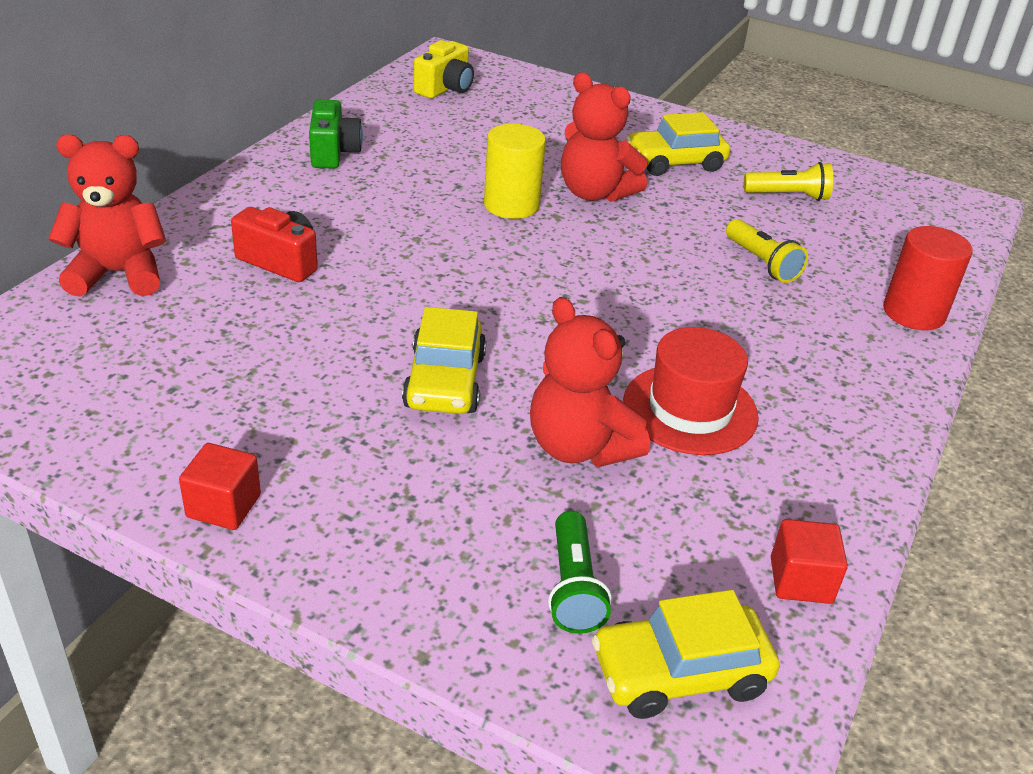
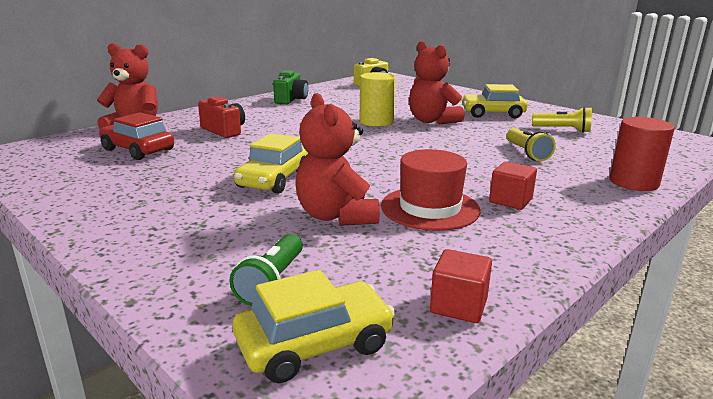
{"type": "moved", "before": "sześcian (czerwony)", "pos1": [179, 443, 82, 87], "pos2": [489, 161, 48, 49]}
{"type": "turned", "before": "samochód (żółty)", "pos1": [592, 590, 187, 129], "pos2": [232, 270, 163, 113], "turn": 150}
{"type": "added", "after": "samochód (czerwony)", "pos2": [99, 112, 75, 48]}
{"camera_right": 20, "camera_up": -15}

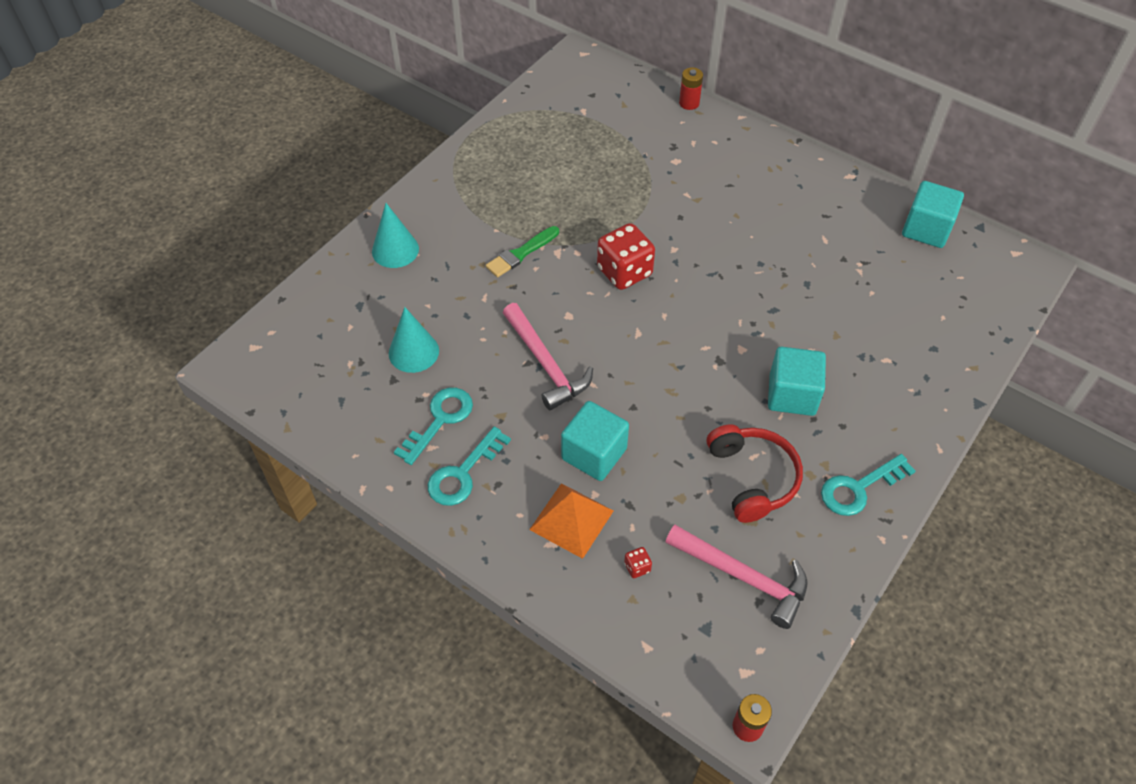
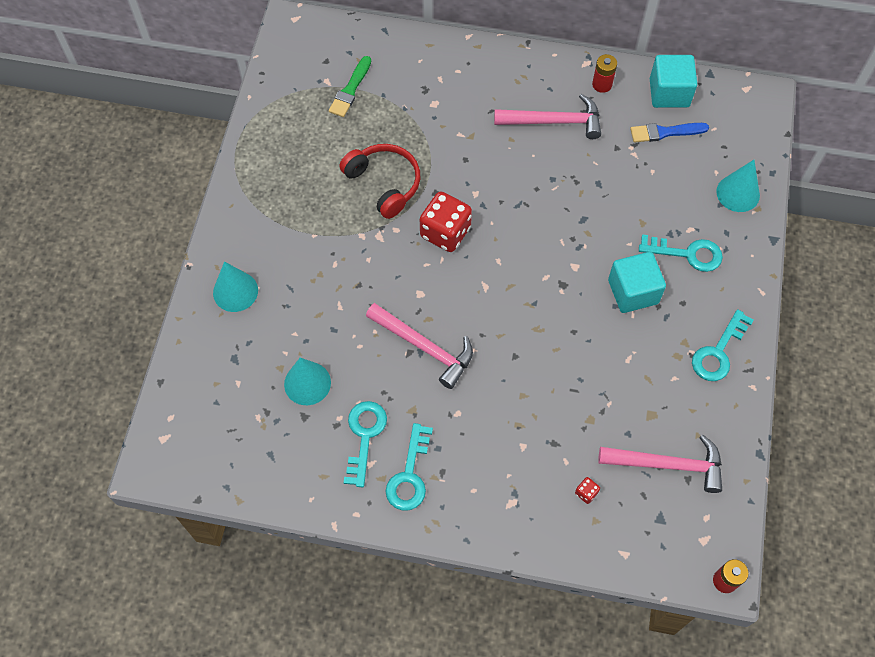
{"type": "moved", "before": "pędzel (zielony)", "pos1": [486, 226, 73, 51], "pos2": [329, 56, 42, 61]}
{"type": "removed", "before": "piramida (pomarańczowy)", "pos1": [529, 483, 84, 76]}
{"type": "removed", "before": "sześcian (turkusowy)", "pos1": [561, 401, 68, 80]}
{"type": "moved", "before": "bateria (czerwony)", "pos1": [679, 67, 24, 43], "pos2": [592, 54, 25, 39]}
{"type": "moved", "before": "słuchawki (czerwony)", "pos1": [707, 424, 96, 99], "pos2": [339, 144, 81, 75]}
{"type": "added", "after": "młotek (różowy)", "pos2": [494, 94, 107, 45]}
{"type": "added", "after": "pędzel (niebieski)", "pos2": [630, 123, 79, 20]}
{"type": "added", "after": "klucz (turkusowy)", "pos2": [639, 234, 84, 38]}
{"type": "added", "after": "stożek (turkusowy)", "pos2": [716, 160, 44, 52]}
{"camera_right": -25, "camera_up": 10}

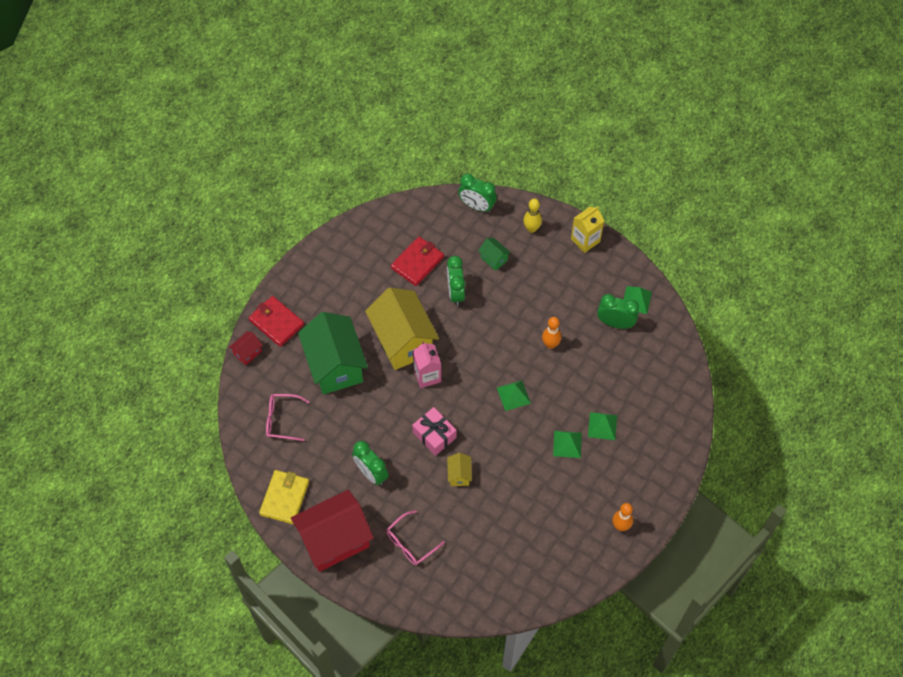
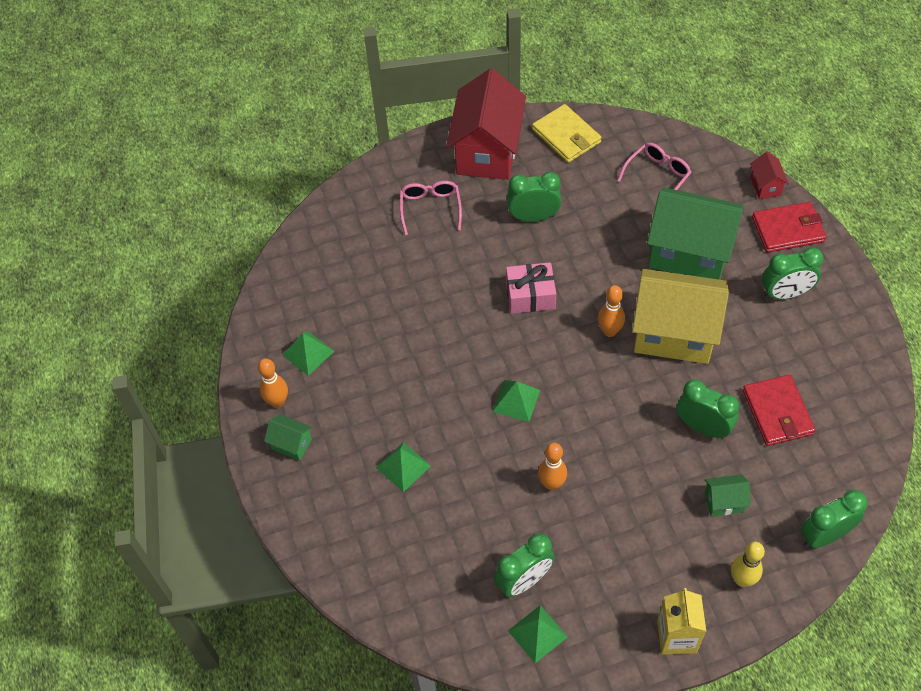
{"type": "replaced", "before": "karton mleka (różowy)", "after": "kręgiel (pomarańczowy)", "pos1": [413, 341, 28, 47], "pos2": [598, 285, 27, 52]}
{"type": "removed", "before": "domek (żółty)", "pos1": [447, 453, 25, 33]}
{"type": "moved", "before": "piramida (zielony)", "pos1": [553, 431, 29, 27], "pos2": [282, 331, 52, 45]}
{"type": "added", "after": "domek (zielony)", "pos2": [264, 414, 48, 47]}
{"type": "added", "after": "budzik (zielony)", "pos2": [762, 247, 62, 53]}
{"camera_right": 130, "camera_up": -5}

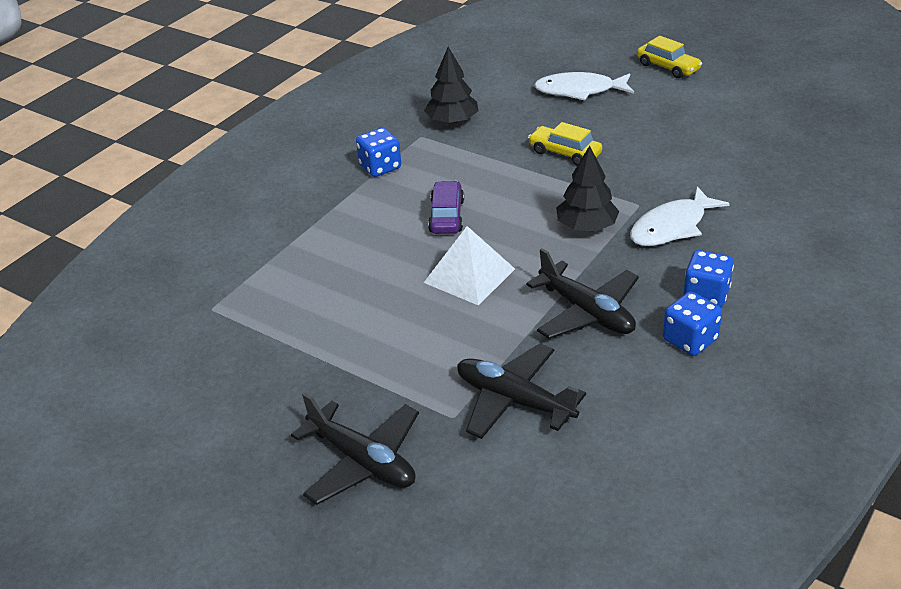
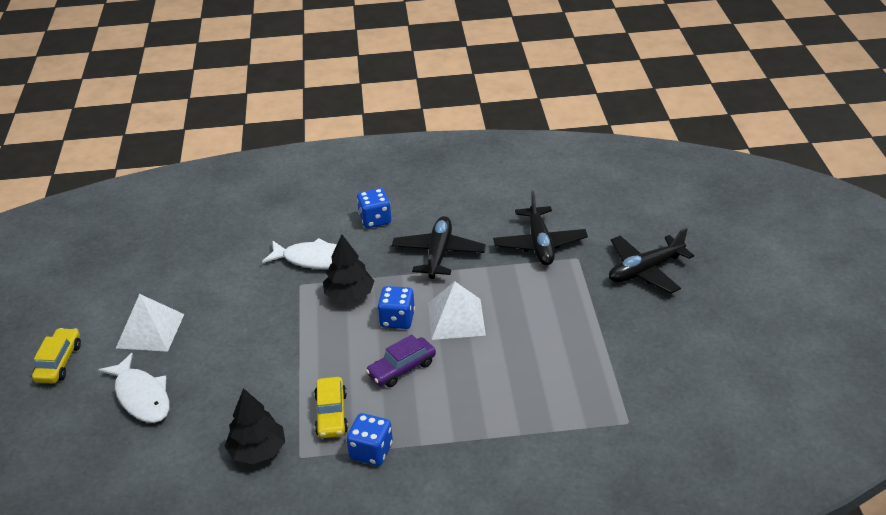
{"type": "turned", "before": "samolot (czarny)", "pos1": [291, 393, 128, 112], "pos2": [609, 228, 85, 66], "turn": -120}
{"type": "moved", "before": "samochód (żółty)", "pos1": [528, 122, 74, 43], "pos2": [314, 377, 34, 61]}
{"type": "moved", "before": "kostka do gry (niebieski)", "pos1": [663, 291, 59, 65], "pos2": [378, 286, 37, 43]}
{"type": "added", "after": "piramida (biały)", "pos2": [116, 294, 68, 58]}
{"camera_right": -130, "camera_up": 0}

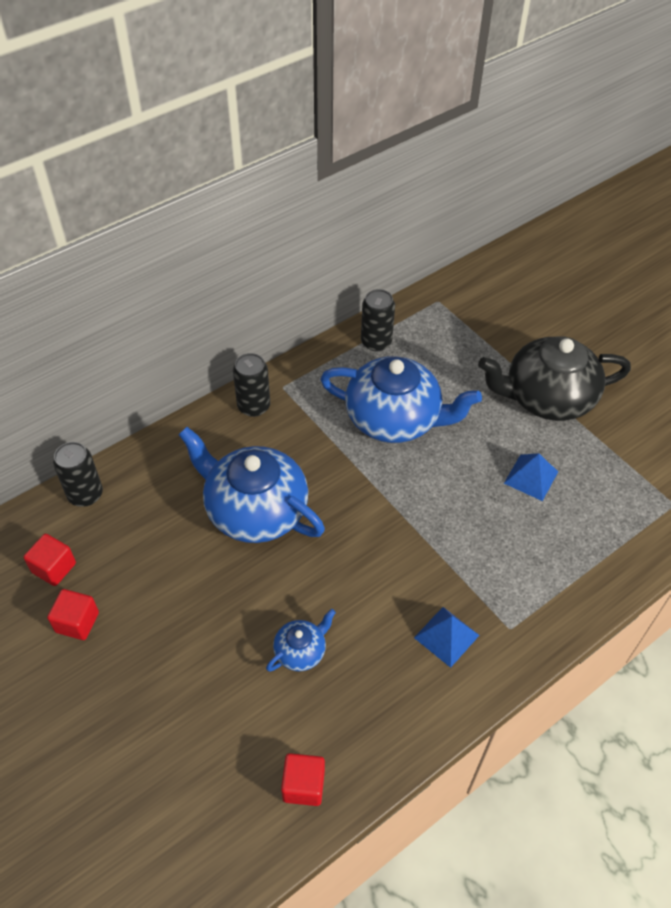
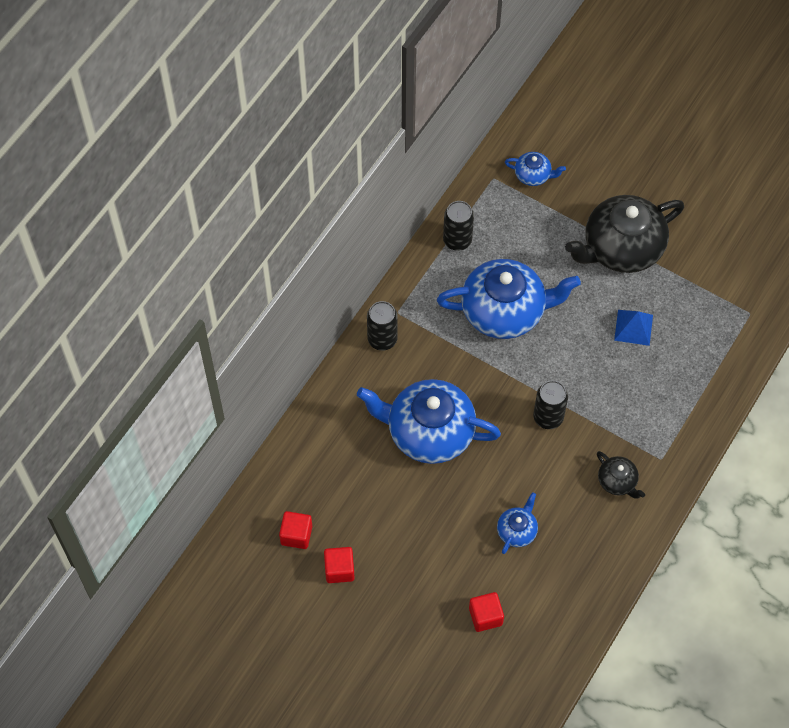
{"type": "moved", "before": "puszka (czarny)", "pos1": [53, 442, 50, 65], "pos2": [533, 380, 35, 49]}
{"type": "moved", "before": "sześcian (czerwony)", "pos1": [281, 753, 44, 53], "pos2": [469, 592, 35, 40]}
{"type": "replaced", "before": "piramida (niebieski)", "after": "imbryk (czarny)", "pos1": [414, 607, 66, 61], "pos2": [597, 451, 48, 48]}
{"type": "added", "after": "imbryk (niebieski)", "pos2": [505, 152, 61, 34]}
{"camera_right": -20, "camera_up": 10}

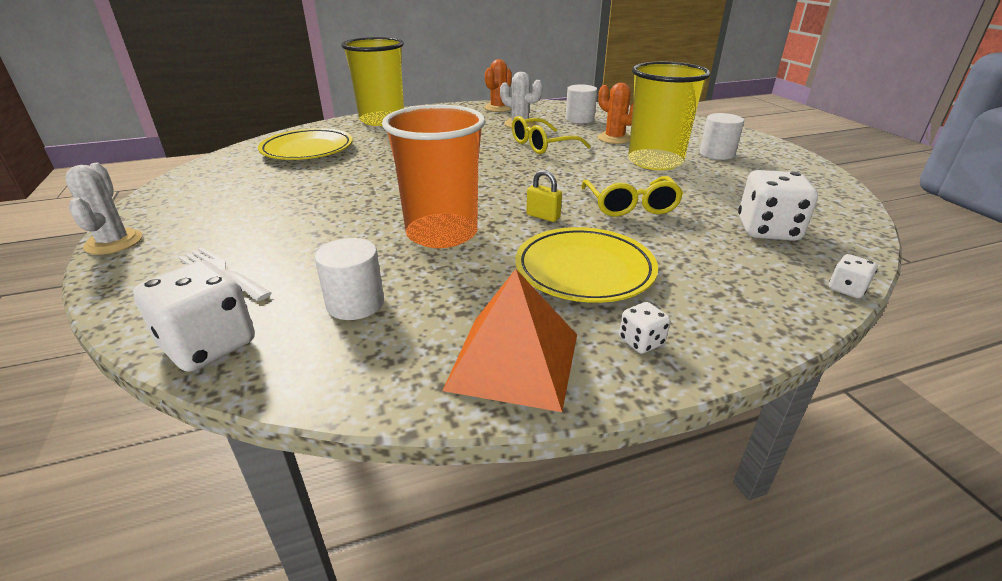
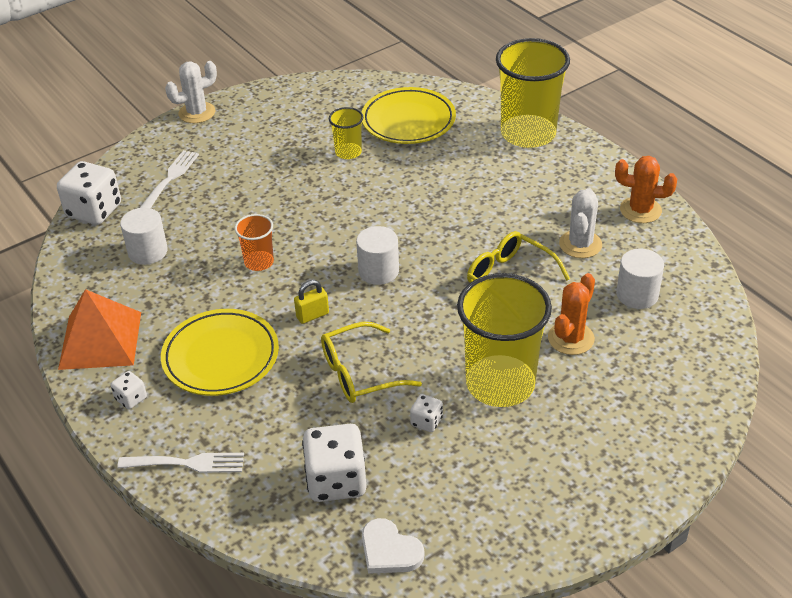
{"type": "resized", "before": "szklanka (pomarańczowy)", "pos1": [382, 105, 104, 143], "pos2": [235, 214, 39, 57], "scale": 0.48}
{"type": "turned", "before": "kłódka (żółty)", "pos1": [527, 170, 35, 52], "pos2": [294, 280, 35, 44], "turn": 45}
{"type": "moved", "before": "walec (biały)", "pos1": [700, 113, 44, 47], "pos2": [356, 226, 43, 59]}
{"type": "moved", "before": "kostka do gry (biały)", "pos1": [829, 254, 49, 44], "pos2": [410, 394, 33, 38]}
{"type": "added", "after": "widelec (biały)", "pos2": [117, 453, 127, 20]}
{"type": "added", "after": "szklanka (żółty)", "pos2": [329, 107, 34, 52]}
{"type": "added", "after": "serce (biały)", "pos2": [362, 518, 62, 56]}
{"camera_right": 75, "camera_up": 10}

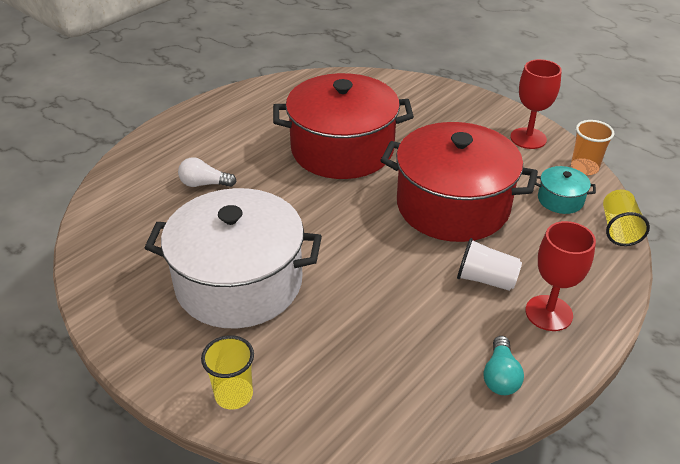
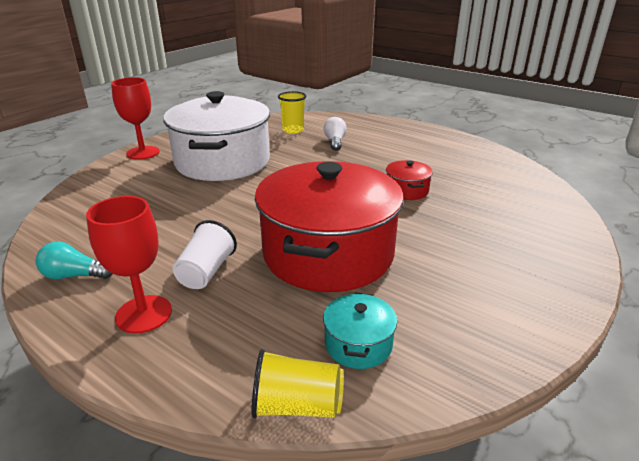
{"type": "moved", "before": "szklanka (żółty)", "pos1": [201, 335, 53, 75], "pos2": [278, 91, 29, 43]}
{"type": "resized", "before": "garnek (czerwony)", "pos1": [273, 73, 141, 106], "pos2": [386, 160, 47, 40], "scale": 0.41}
{"type": "moved", "before": "kielich (czerwony)", "pos1": [510, 59, 52, 90], "pos2": [111, 77, 49, 83]}
{"type": "removed", "before": "szklanka (pomarańczowy)", "pos1": [571, 120, 44, 55]}
{"camera_right": 85, "camera_up": -10}

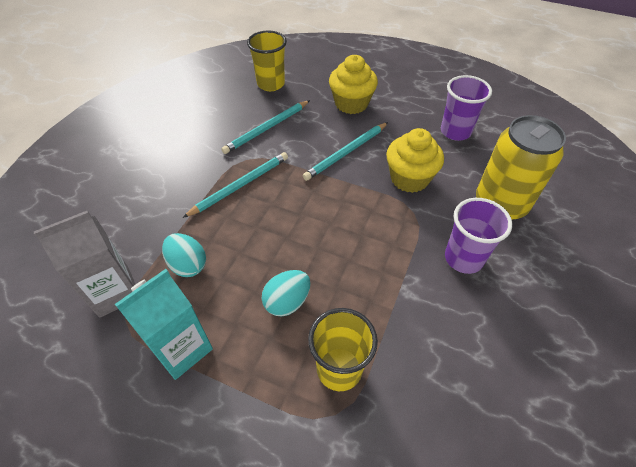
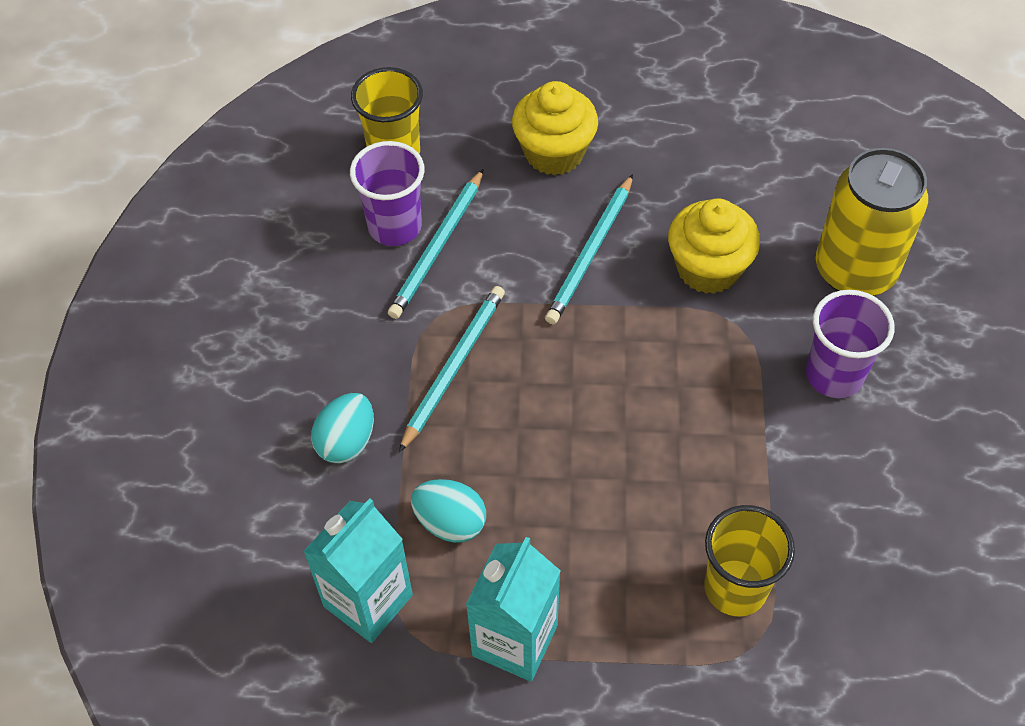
{"type": "recoloured", "before": "karton mleka (szary)", "after": "karton mleka (turkusowy)", "pos1": [34, 210, 102, 108], "pos2": [303, 498, 110, 145]}
{"type": "moved", "before": "jajko (turkusowy)", "pos1": [262, 270, 49, 46], "pos2": [311, 393, 63, 71]}
{"type": "moved", "before": "szklanka (fioletowy)", "pos1": [441, 75, 51, 66], "pos2": [350, 141, 75, 105]}
{"camera_right": -20, "camera_up": 5}

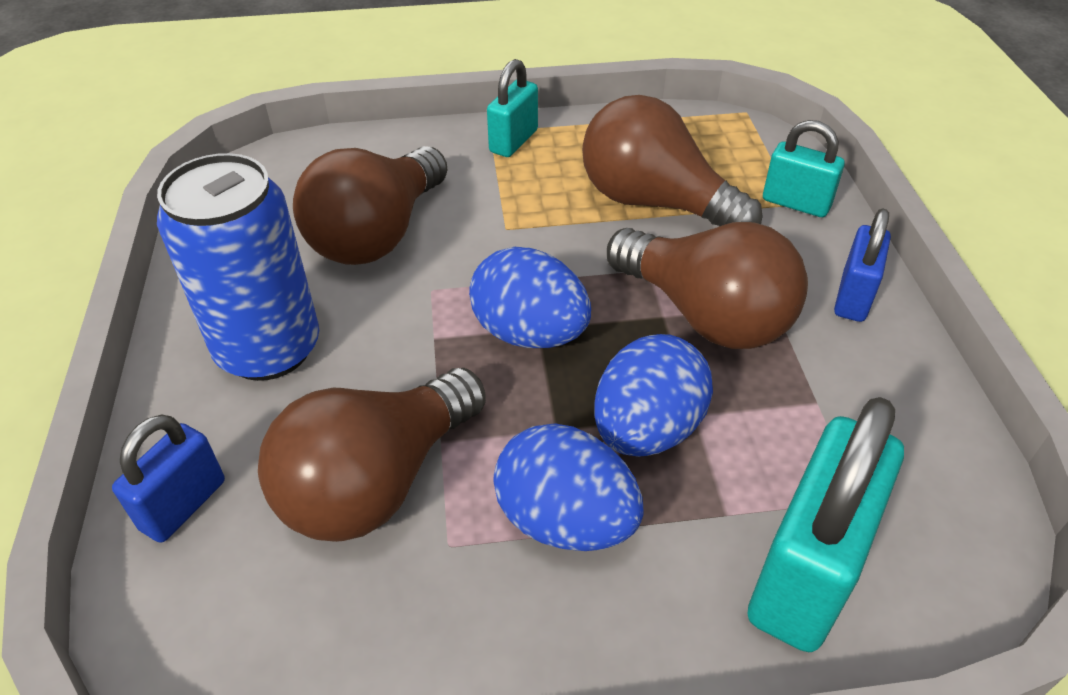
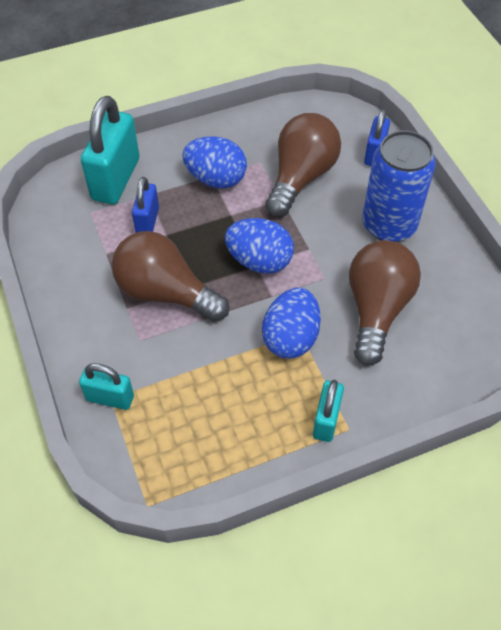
{"type": "removed", "before": "żarówka (brązowy)", "pos1": [582, 95, 181, 131]}
{"type": "moved", "before": "jajko (niebieski)", "pos1": [594, 334, 119, 123], "pos2": [262, 288, 59, 71]}
{"type": "moved", "before": "kłódka (niebieski)", "pos1": [834, 208, 57, 114], "pos2": [132, 177, 27, 56]}
{"camera_right": 165, "camera_up": 10}

